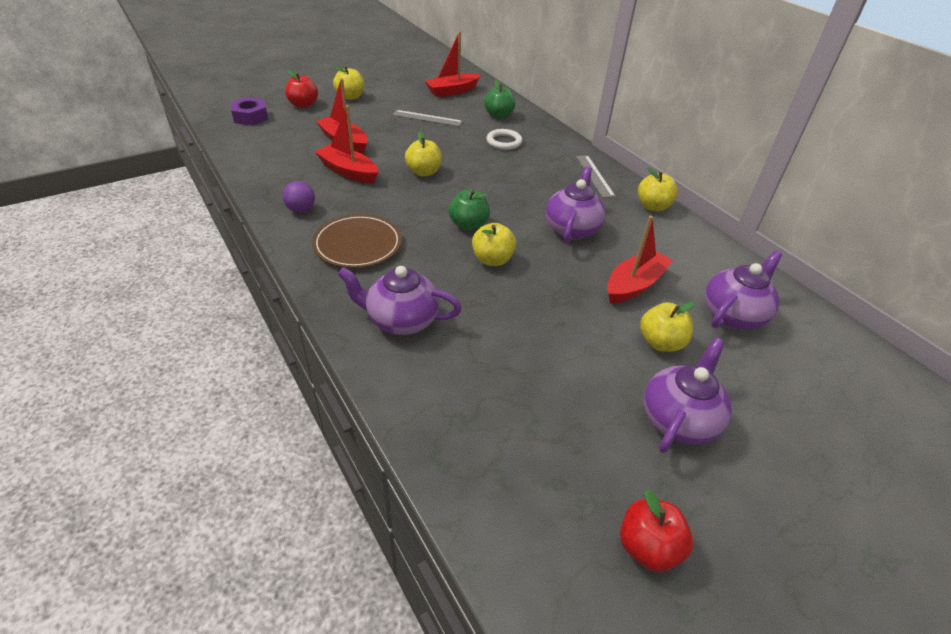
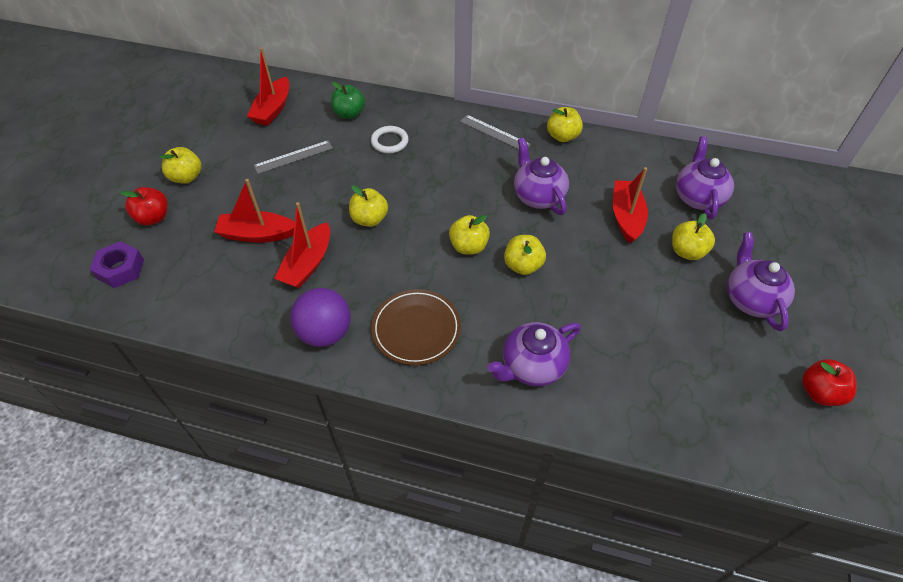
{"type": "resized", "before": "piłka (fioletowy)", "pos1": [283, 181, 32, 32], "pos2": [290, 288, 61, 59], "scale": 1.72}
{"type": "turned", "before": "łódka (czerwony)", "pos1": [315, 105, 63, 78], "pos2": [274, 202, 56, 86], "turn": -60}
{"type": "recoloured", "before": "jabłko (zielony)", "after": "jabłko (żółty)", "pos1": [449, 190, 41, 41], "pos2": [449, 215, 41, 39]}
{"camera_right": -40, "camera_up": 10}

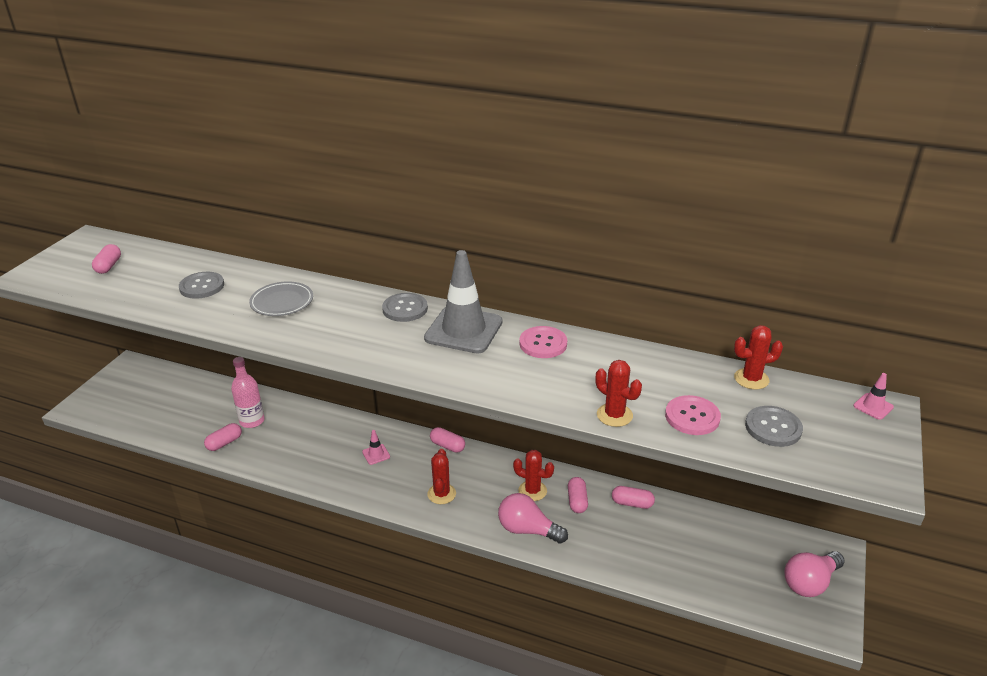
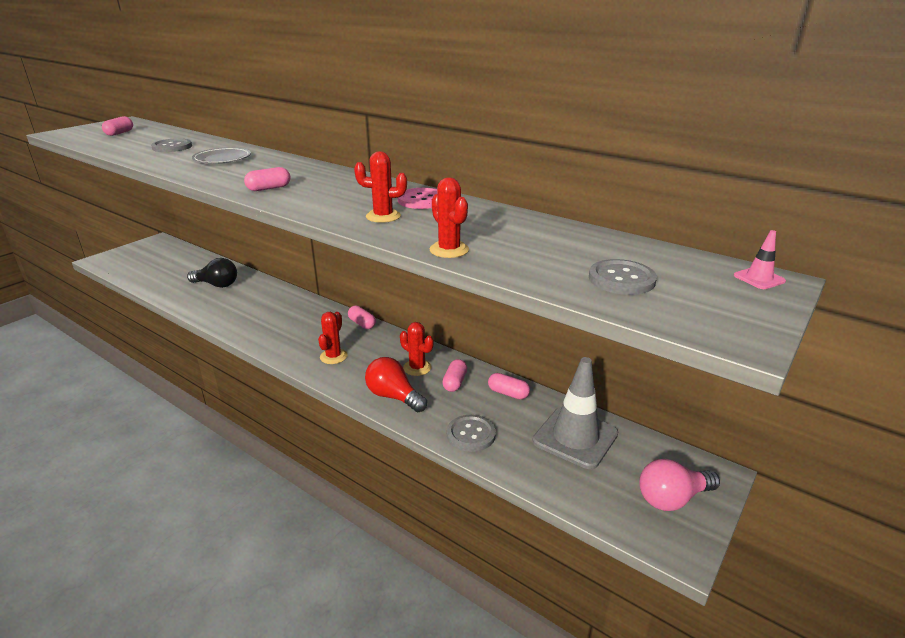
{"type": "moved", "before": "kapsułka (różowy)", "pos1": [204, 423, 38, 28], "pos2": [244, 167, 47, 24]}
{"type": "replaced", "before": "butelka (różowy)", "after": "żarówka (czarny)", "pos1": [231, 357, 34, 71], "pos2": [187, 258, 50, 30]}
{"type": "removed", "before": "pachołek (różowy)", "pos1": [362, 430, 28, 35]}
{"type": "moved", "before": "guzik (szary)", "pos1": [382, 293, 46, 29], "pos2": [447, 415, 49, 37]}
{"type": "moved", "before": "pachołek (szary)", "pos1": [424, 250, 79, 103], "pos2": [532, 357, 86, 112]}
{"type": "recoloured", "before": "żarówka (różowy)", "after": "żarówka (czerwony)", "pos1": [498, 493, 70, 51], "pos2": [365, 357, 62, 55]}
{"type": "removed", "before": "guzik (różowy)", "pos1": [665, 395, 56, 40]}
{"type": "moved", "before": "kaktus (czerwony)", "pos1": [734, 325, 49, 64], "pos2": [354, 151, 53, 72]}
{"camera_right": 15, "camera_up": -5}

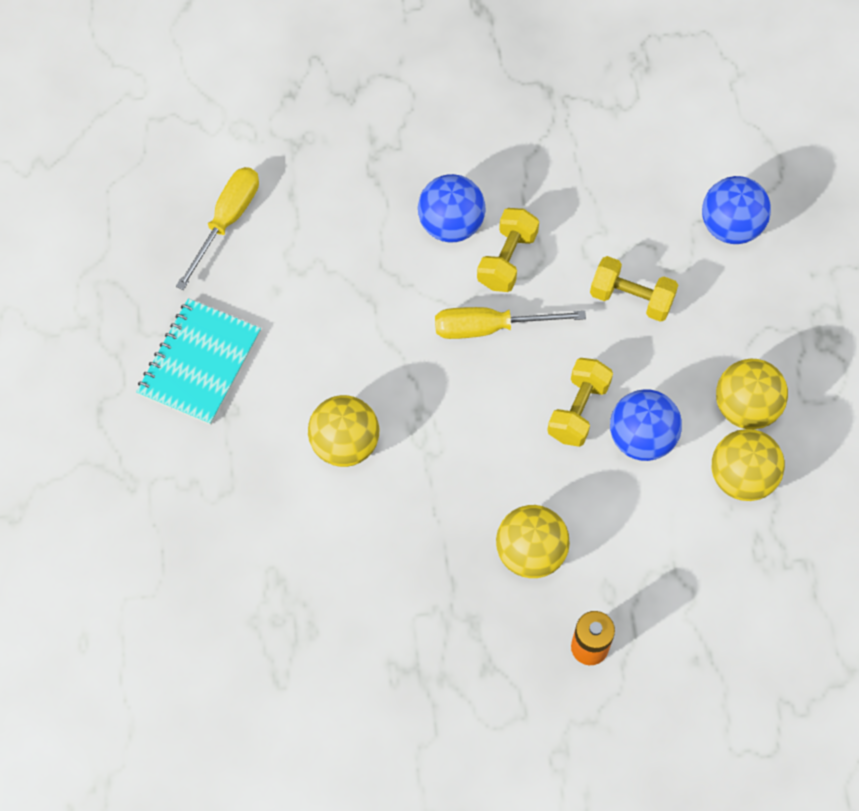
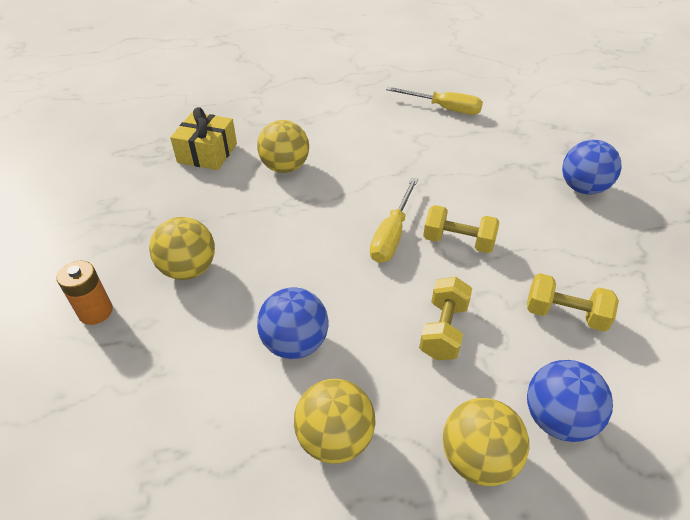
{"type": "removed", "before": "zeszyt (turkusowy)", "pos1": [136, 298, 125, 127]}
{"type": "moved", "before": "piłka (niebieski)", "pos1": [418, 174, 67, 68], "pos2": [562, 140, 59, 55]}
{"type": "turned", "before": "śrubokręt (żółty)", "pos1": [435, 307, 151, 32], "pos2": [370, 178, 48, 85], "turn": -150}
{"type": "moved", "before": "hantel (żółty)", "pos1": [547, 358, 66, 89], "pos2": [527, 273, 92, 59]}
{"type": "moved", "before": "piłka (żółty)", "pos1": [712, 429, 73, 72], "pos2": [443, 398, 86, 88]}
{"type": "added", "after": "prezent (żółty)", "pos2": [170, 107, 67, 63]}
{"camera_right": 85, "camera_up": -20}

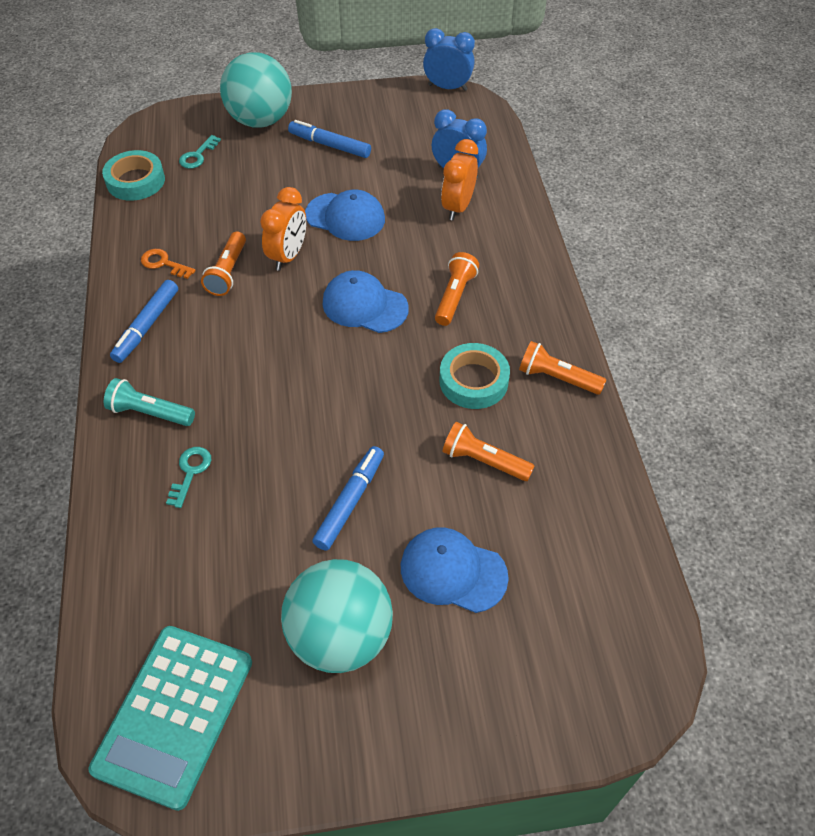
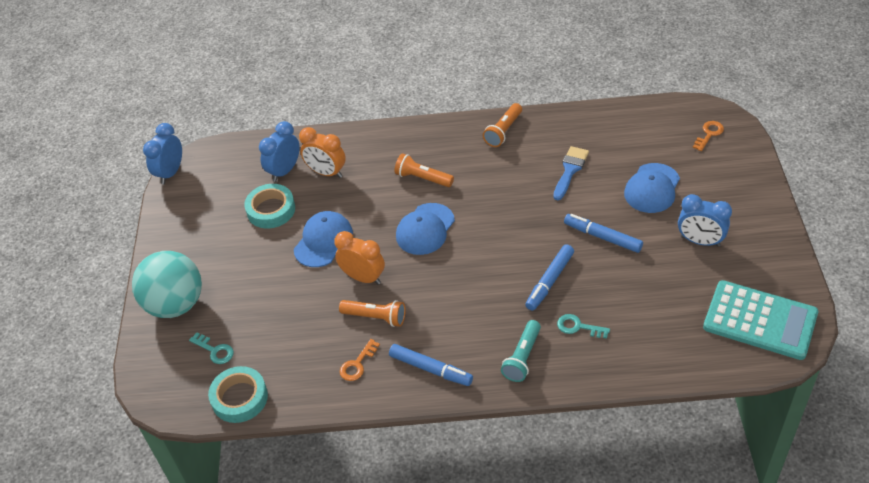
{"type": "replaced", "before": "piłka (turkusowy)", "after": "budzik (niebieski)", "pos1": [281, 559, 112, 114], "pos2": [678, 194, 54, 53]}
{"type": "moved", "before": "flamaster (niebieski)", "pos1": [288, 120, 83, 38], "pos2": [525, 244, 49, 67]}
{"type": "moved", "before": "taśma klejąca (turkusowy)", "pos1": [440, 343, 70, 66], "pos2": [244, 184, 51, 45]}
{"type": "replaced", "before": "latarka (pomarańczowy)", "after": "pędzel (niebieski)", "pos1": [442, 422, 92, 59], "pos2": [553, 146, 36, 54]}
{"type": "added", "after": "klucz (pomarańczowy)", "pos2": [693, 121, 31, 30]}
{"camera_right": -80, "camera_up": -5}

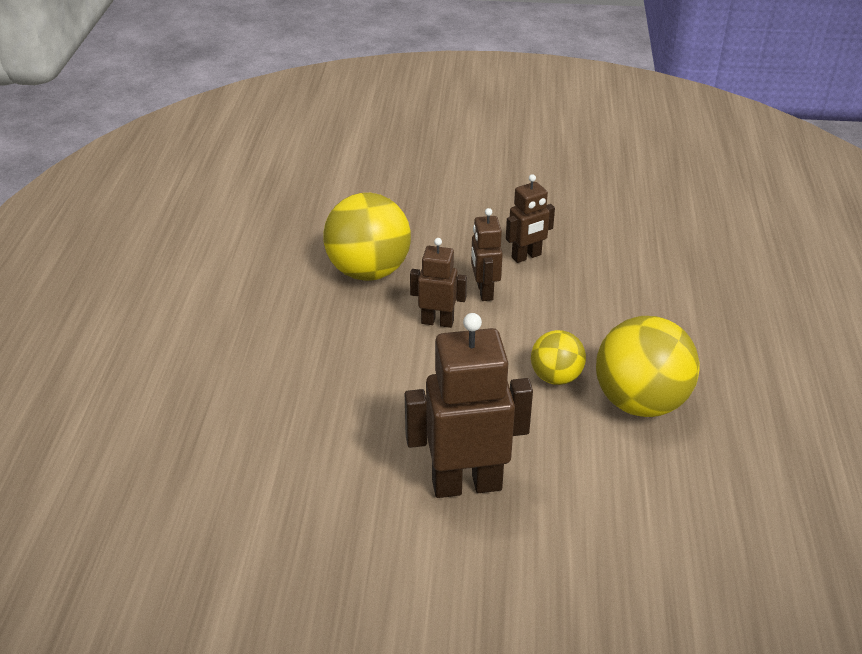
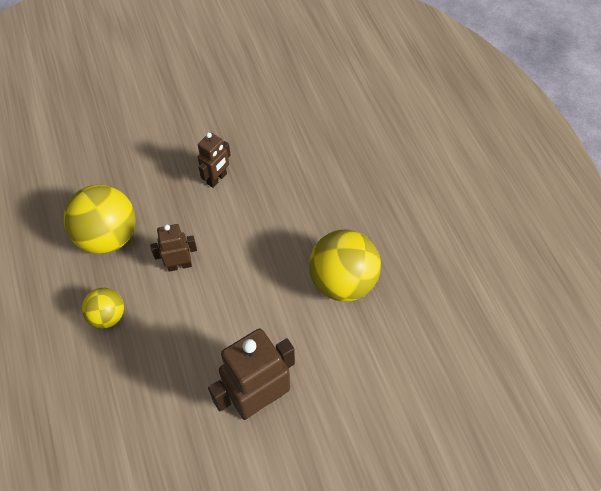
{"type": "removed", "before": "robot (brązowy)", "pos1": [471, 208, 32, 93]}
{"type": "moved", "before": "piłka (żółty)", "pos1": [531, 330, 55, 55], "pos2": [82, 288, 42, 41]}
{"camera_right": -25, "camera_up": 20}

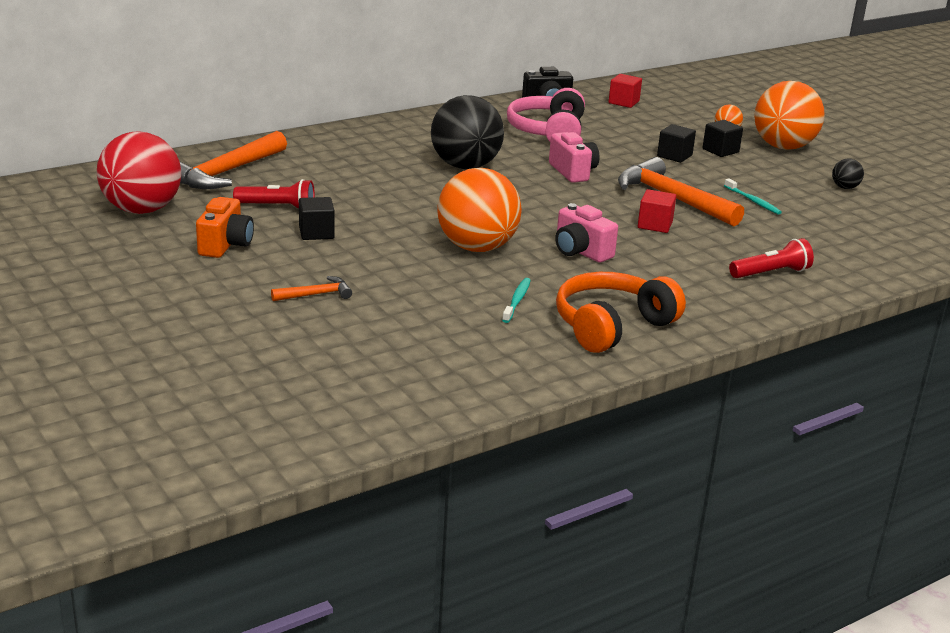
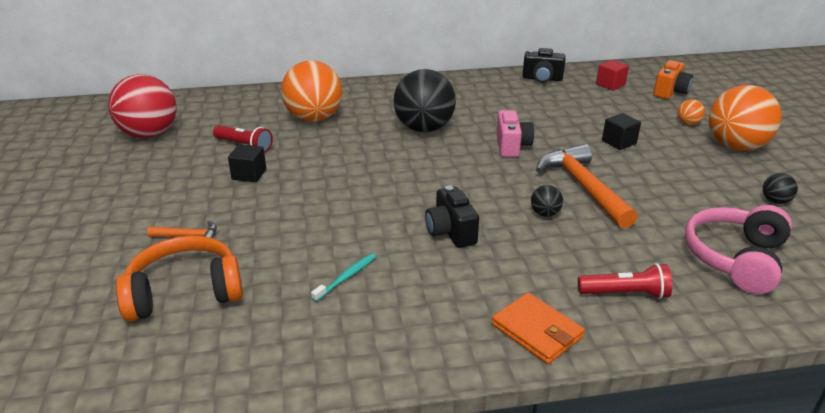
{"type": "removed", "before": "młotek (pomarańczowy)", "pos1": [180, 131, 107, 58]}
{"type": "moved", "before": "aparat fotograficzny (pomarańczowy)", "pos1": [196, 197, 58, 61], "pos2": [653, 60, 40, 39]}
{"type": "moved", "before": "piłka (pomarańczowy)", "pos1": [437, 168, 85, 84], "pos2": [281, 60, 62, 62]}
{"type": "moved", "before": "słuchawki (różowy)", "pos1": [507, 88, 78, 54], "pos2": [685, 205, 107, 89]}
{"type": "recoloured", "before": "aparat fotograficzny (różowy)", "after": "aparat fotograficzny (czarny)", "pos1": [555, 203, 63, 60], "pos2": [425, 186, 54, 62]}
{"type": "moved", "before": "słuchawki (pomarańczowy)", "pos1": [556, 272, 130, 81], "pos2": [116, 236, 127, 86]}
{"type": "replaced", "before": "sześcian (czerwony)", "after": "piłka (czarny)", "pos1": [638, 189, 38, 44], "pos2": [531, 185, 32, 32]}
{"type": "removed", "before": "sześcian (czarny)", "pos1": [702, 120, 41, 37]}
{"type": "removed", "before": "szczoteczka do zębów (turkusowy)", "pos1": [724, 178, 58, 37]}
{"type": "added", "after": "portfel (pomarańczowy)", "pos2": [491, 293, 94, 71]}
{"camera_right": 25, "camera_up": 5}

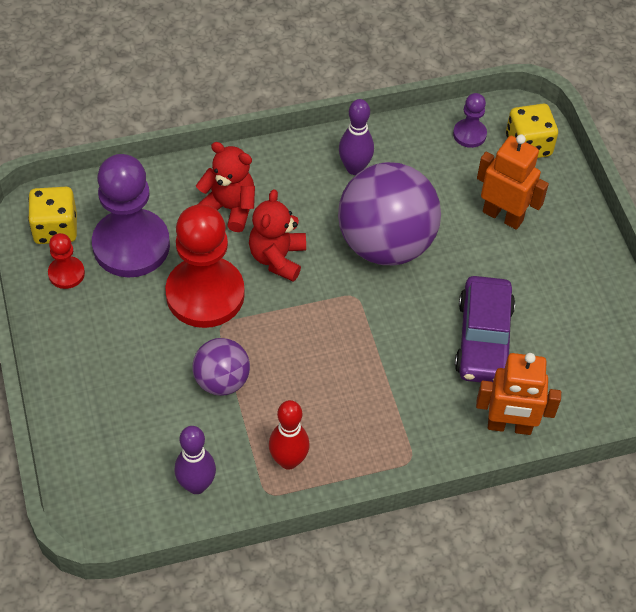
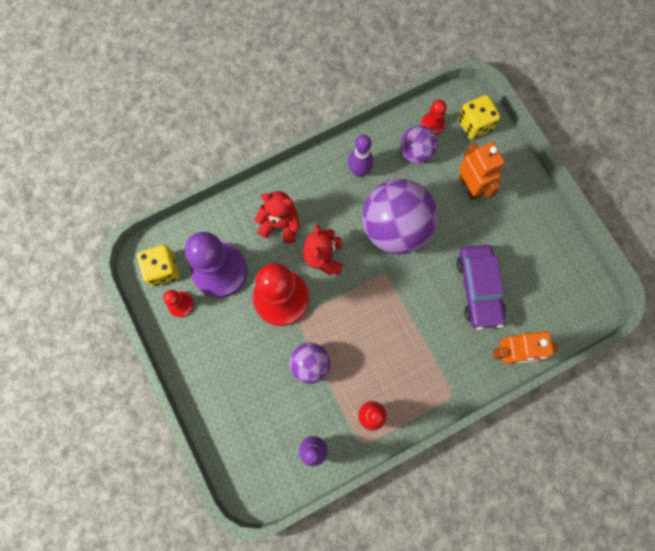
{"type": "recoloured", "before": "pionek (fioletowy)", "after": "pionek (czerwony)", "pos1": [453, 93, 34, 55], "pos2": [421, 100, 25, 35]}
{"type": "turned", "before": "robot (pomarańczowy)", "pos1": [477, 134, 72, 96], "pos2": [459, 142, 46, 59], "turn": 45}
{"type": "added", "after": "piłka (fioletowy)", "pos2": [400, 126, 38, 38]}
{"camera_right": -10, "camera_up": 20}

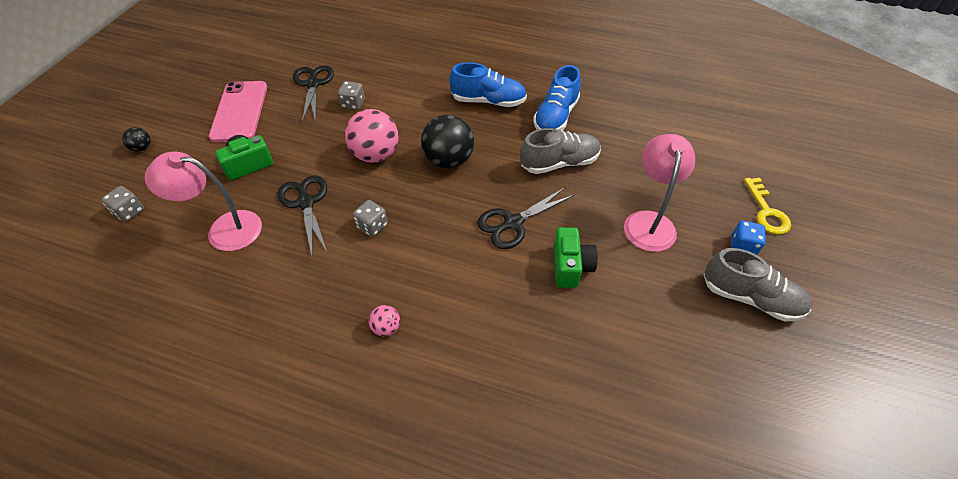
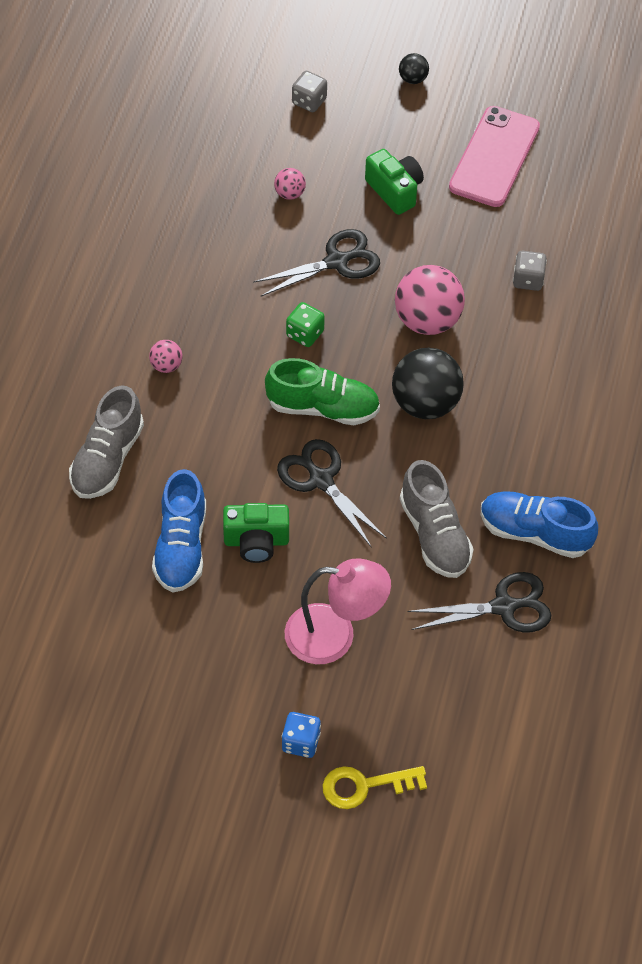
{"type": "replaced", "before": "lampka (różowy)", "after": "piłka (różowy)", "pos1": [145, 152, 117, 99], "pos2": [274, 168, 32, 32]}
{"type": "turned", "before": "telefon (różowy)", "pos1": [209, 81, 58, 61], "pos2": [449, 106, 91, 101], "turn": -60}
{"type": "moved", "before": "nożyczki (czarny)", "pos1": [293, 65, 41, 57], "pos2": [408, 572, 143, 60]}
{"type": "recoloured", "before": "kostka do gry (szary)", "after": "kostka do gry (zielony)", "pos1": [353, 200, 35, 37], "pos2": [286, 302, 39, 45]}
{"type": "moved", "before": "but (niebieski)", "pos1": [449, 62, 78, 45], "pos2": [152, 469, 54, 123]}
{"type": "moved", "before": "but (szary)", "pos1": [703, 248, 109, 73], "pos2": [69, 385, 75, 114]}
{"type": "added", "after": "but (zielony)", "pos2": [265, 358, 115, 67]}
{"camera_right": 85, "camera_up": 5}

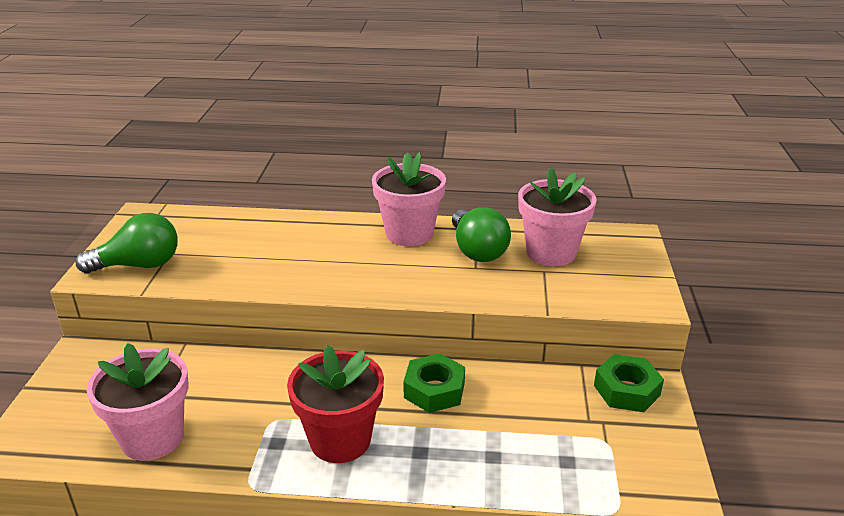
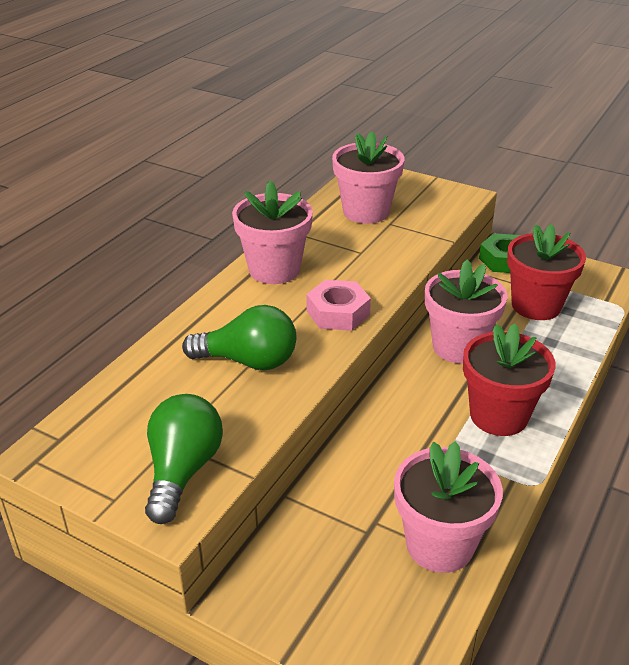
{"type": "replaced", "before": "nakrętka (zielony)", "after": "doniczka (różowy)", "pos1": [403, 353, 62, 60], "pos2": [425, 260, 82, 104]}
{"type": "moved", "before": "żarówka (zielony)", "pos1": [452, 207, 59, 55], "pos2": [182, 305, 115, 65]}
{"type": "added", "after": "nakrętka (różowy)", "pos2": [307, 280, 64, 51]}
{"type": "added", "after": "doniczka (czerwony)", "pos2": [507, 224, 79, 96]}
{"camera_right": -65, "camera_up": 5}

